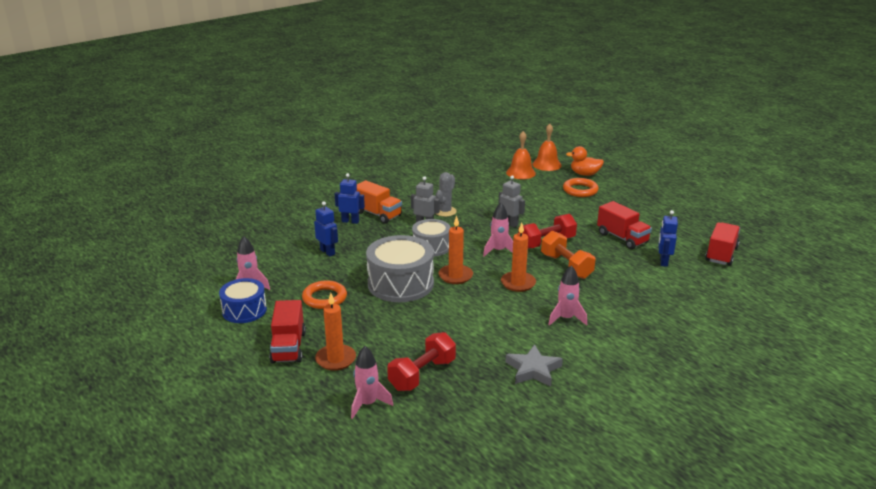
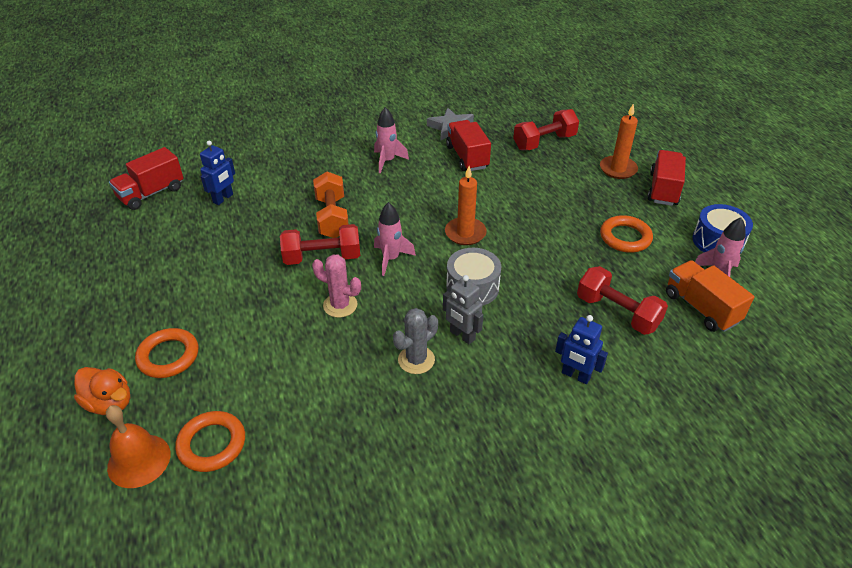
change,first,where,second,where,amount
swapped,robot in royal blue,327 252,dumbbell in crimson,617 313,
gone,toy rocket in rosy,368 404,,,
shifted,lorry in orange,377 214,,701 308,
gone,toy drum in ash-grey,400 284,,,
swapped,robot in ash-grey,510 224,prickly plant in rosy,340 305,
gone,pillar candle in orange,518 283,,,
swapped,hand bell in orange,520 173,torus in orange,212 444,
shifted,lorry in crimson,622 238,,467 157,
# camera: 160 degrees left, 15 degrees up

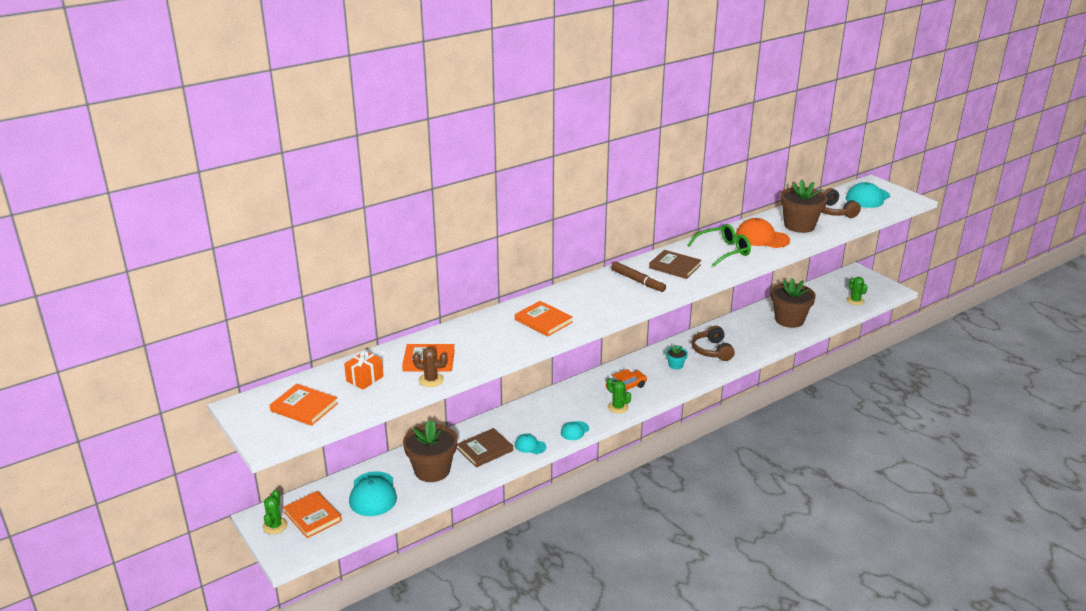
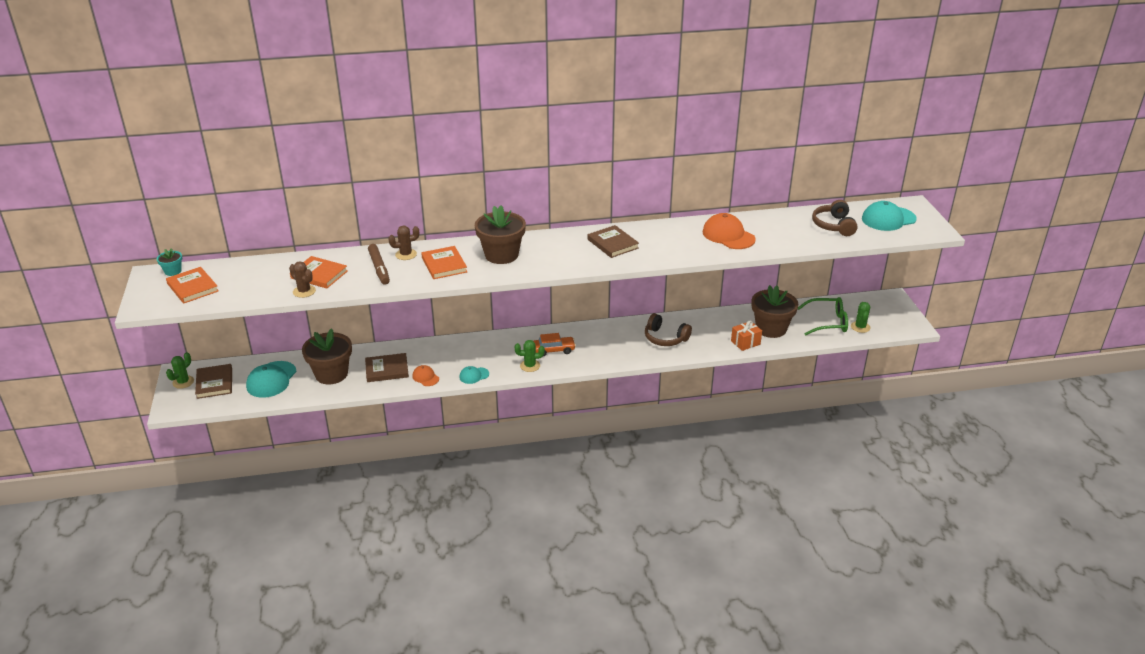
change,first,where,second,where,amount
repainted,hardback in orange,312 516,hardback in dark brown,214 383,
shifted,wrapped gift in orange,365 379,,745 342,
repainted,peaked cap in teal,530 446,peaked cap in orange,425 377,
rotated,prickly plant in green,618 407,,530 366,75 degrees counterclockwise
shifted,marker pen in dark brown,637 281,,379 268,
shifted,flower pot in teal,675 365,,173 271,
shifted,glasses in green,723 251,,827 322,
rotated,over-ear headphones in dark brown,712 351,,665 338,75 degrees counterclockwise
shifted,flower pot in dark brown,799 226,,501 255,
new,,,prickly plant in dark brown,406 254,
# camera: 25 degrees right, 5 degrees up

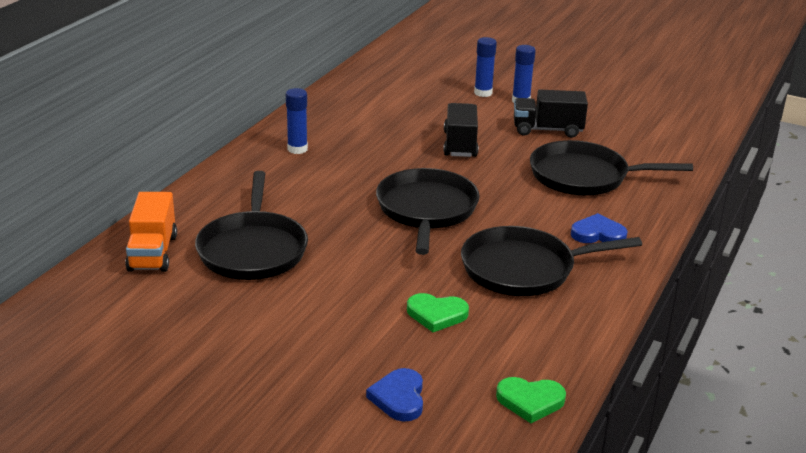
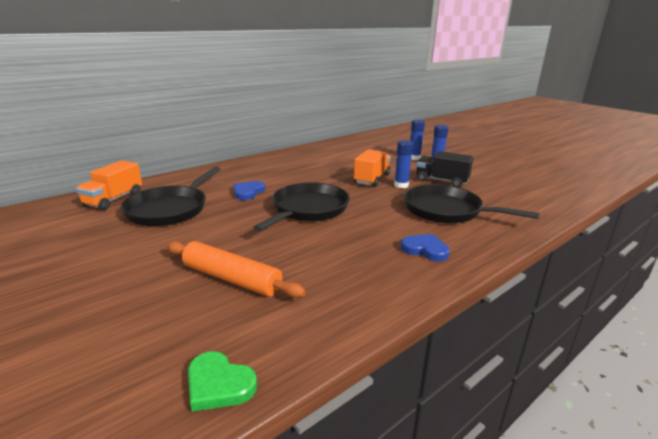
change,first,where,second,where,amount
shifted,stick of glue in royal blue,297 149,,401 185,
shifted,heart in royal blue,399 398,,248 192,
swapped,heart in green,436 314,pastry roller in orange,232 278,
repainted,lorry in jet-black,460 144,lorry in orange,372 179,
gone,frying pan in jet-black,523 269,,,
# camera: 25 degrees right, 5 degrees down

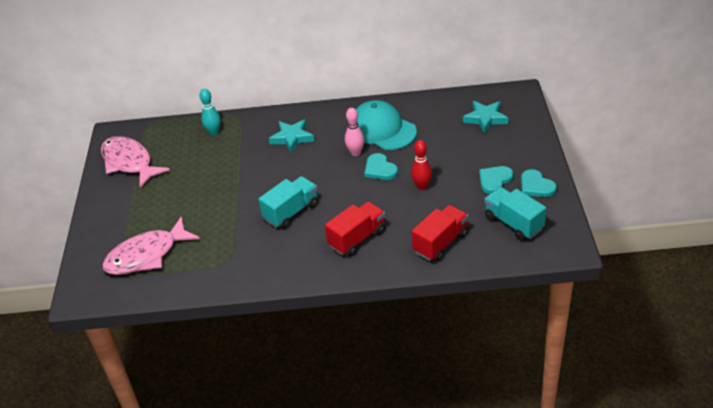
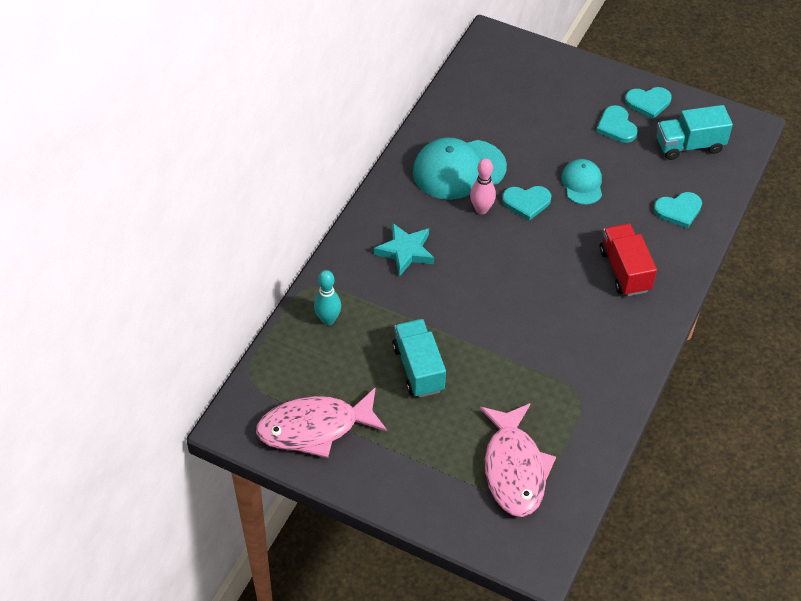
change,first,where,second,where,amount
shifted,lorry in teal,291 212,,418 368,
swapped,skittle in crimson,422 186,peaked cap in teal,582 183,
swapped,lorry in crimson,440 243,heart in teal,678 210,
gone,five-pointed star in teal,485 118,,,
# camera: 65 degrees left, 10 degrees up

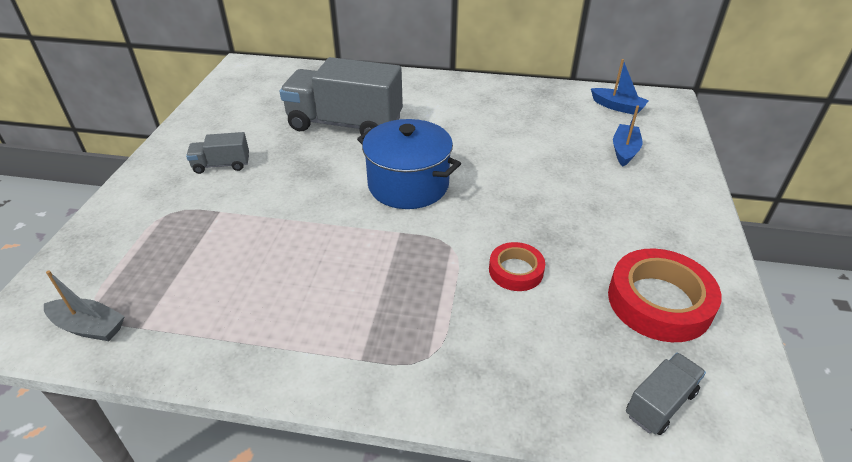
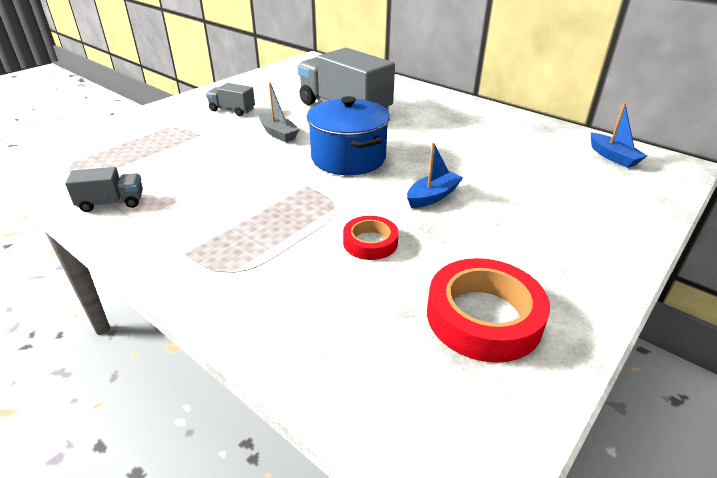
change,first,where,second,where,amount
shifted,toy boat in ash-grey,89 327,,278 133,
shifted,toy boat in royal blue,624 151,,432 196,
shifted,lorry in ash-grey,660 403,,112 203,
# camera: 30 degrees right, 5 degrees down

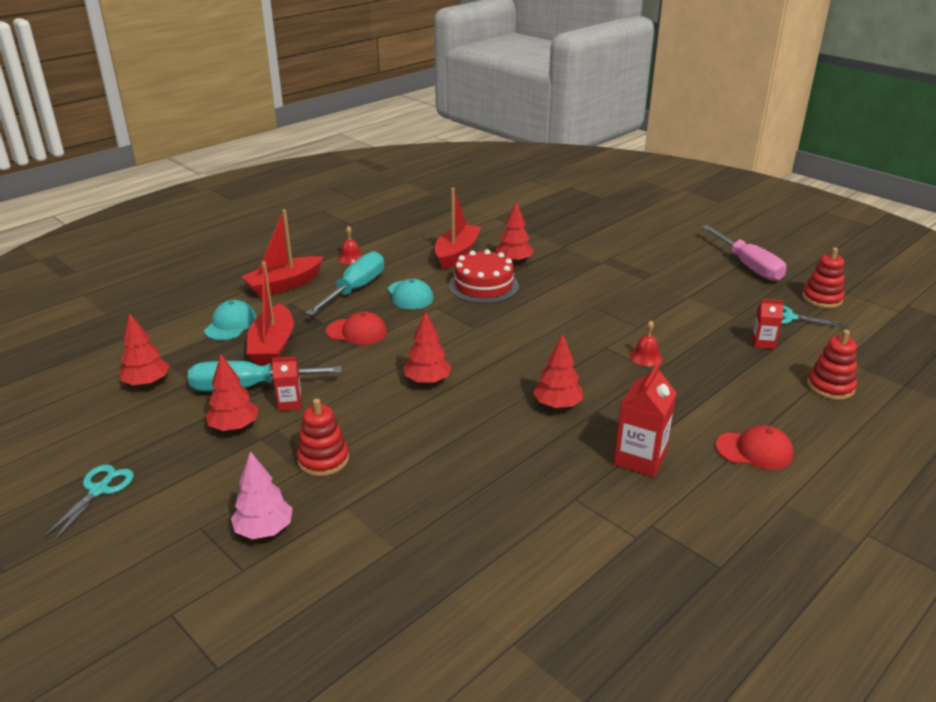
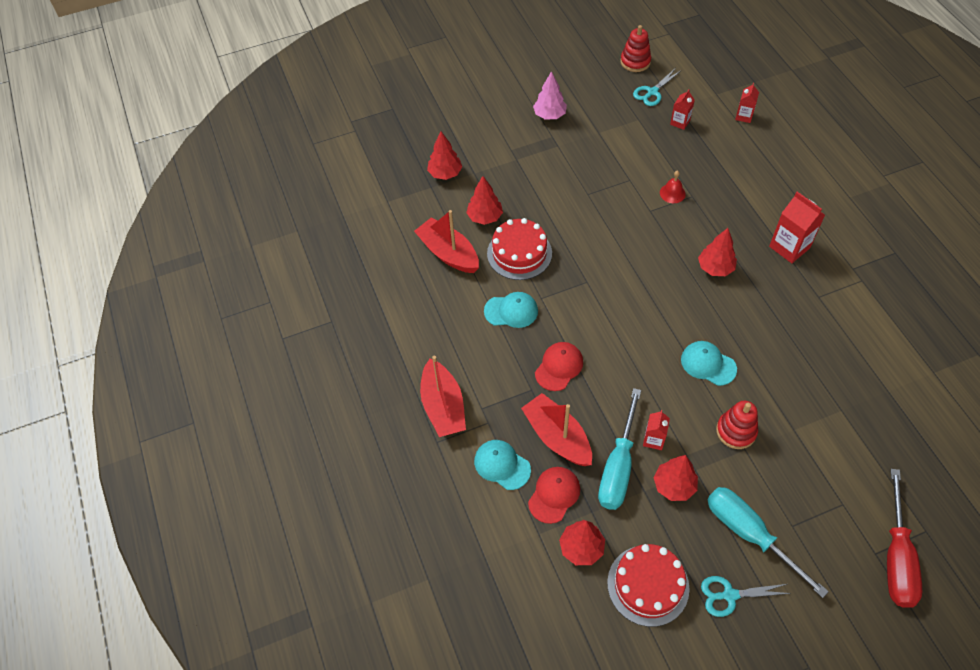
change,first,where,second,where,amount
rotated,pair of scissors in teal,99 490,,730 595,45 degrees counterclockwise
shifted,toy tree in rosy,264 530,,549 115,
rotated,toy boat in crimson,272 346,,557 437,150 degrees counterclockwise
shifted,flat screwdriver in teal,355 289,,749 534,
gone,hand bell in crimson,351 258,,,
shifted,toy tree in crimson,427 381,,445 173,
gone,flat screwdriver in rosy,748 266,,,
shifted,peaked cap in crimson,754 451,,554 495,
swapped,stacking toy in crimson,830 387,juice carton in crimson,744 116,
new,,,gateau in crimson,648 585,
new,,,peaked cap in teal,708 364,
new,,,flat screwdriver in crimson,896 557,
# camera: 65 degrees left, 25 degrees up

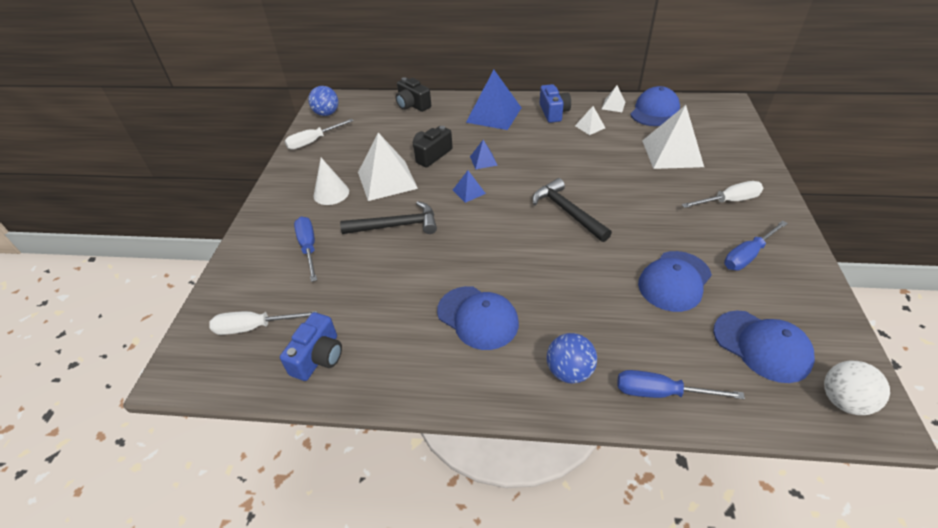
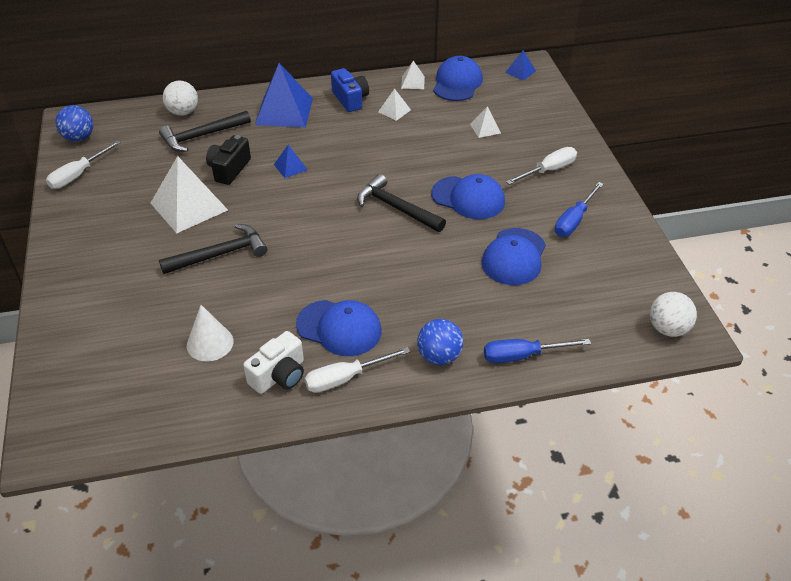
change,first,where,second,where,amount
shifted,flat screwdriver in snow-white,254 327,,345 378,
gone,photo camera in royal blue,318 357,,,
gone,flat screwdriver in royal blue,308 248,,,
shifted,solid cone in snow-white,331 193,,210 343,
swapped,photo camera in jet-black,412 105,play ball in snow-white,183 112,
shifted,pyramid shape in royal blue,469 191,,520 71,
scaled,pyramid shape in snow-white,672 153,,485 128,x0.47
shifted,peaked cap in royal blue,761 346,,468 198,
new,,,claw hammer in jet-black,201 136,
new,,,photo camera in snow-white,279 375,
# camera: 20 degrees left, 0 degrees up

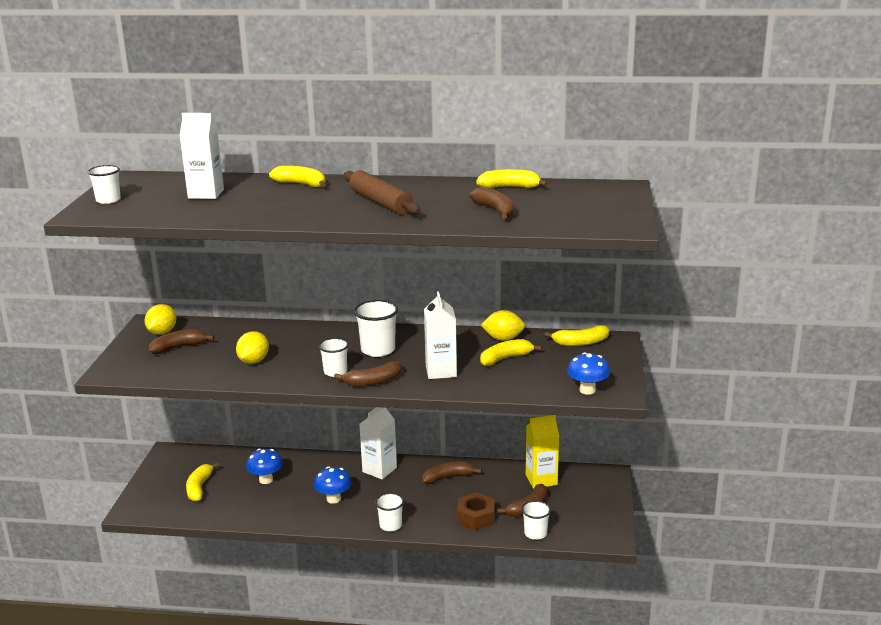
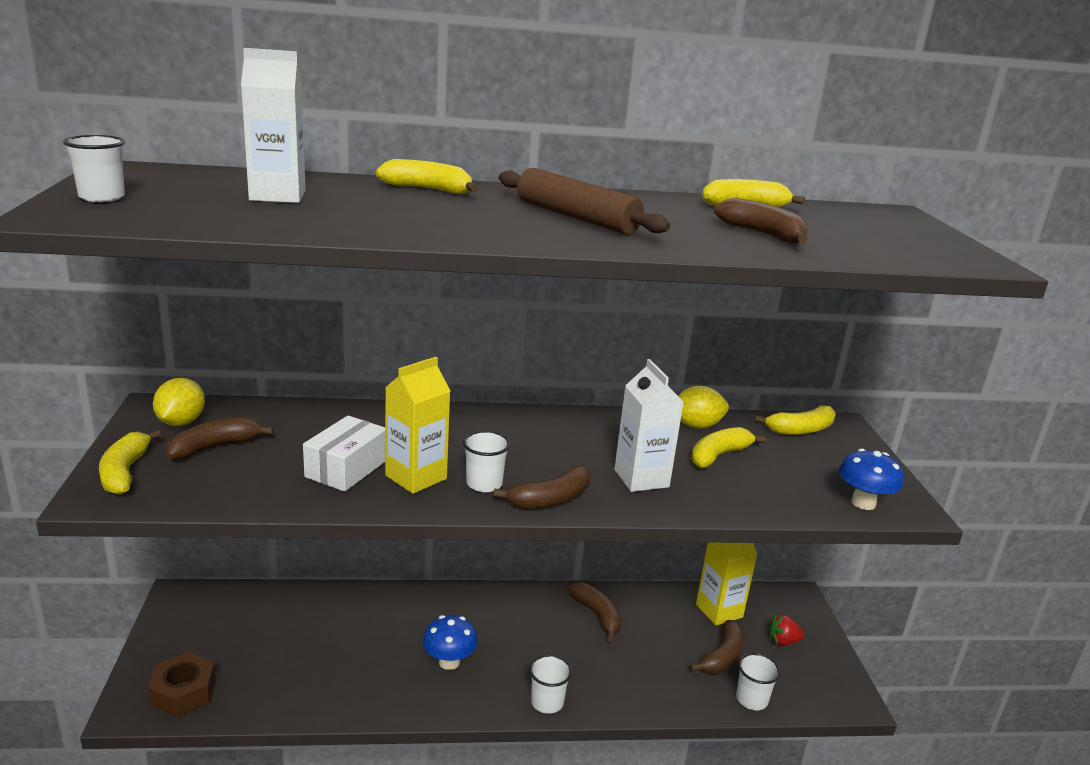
change,first,where,second,where,amount
shifted,banana fruit in yellow,199 487,,125 472,
swapped,citrus fruit in yellow,253 361,parcel in snow-white,346 468,
gone,mushroom in royal blue,266 480,,,
gone,beaker in snow-white,378 350,,,
gone,juice carton in snow-white,379 470,,,
rotated,banana fruit in dark brown,448 478,,597 615,90 degrees clockwise
shifted,hex nut in dark brown,476 517,,183 692,
new,,,juice carton in yellow,416 477,
new,,,berry in crimson,782 641,
# camera: 15 degrees left, 0 degrees up

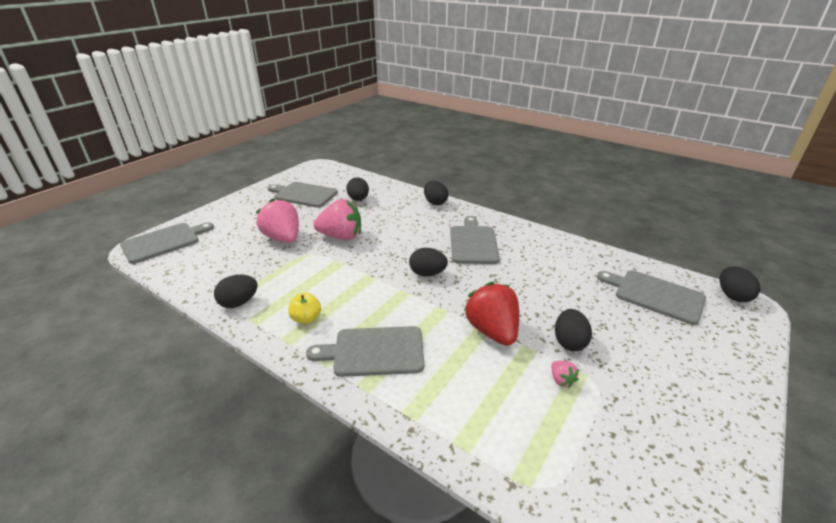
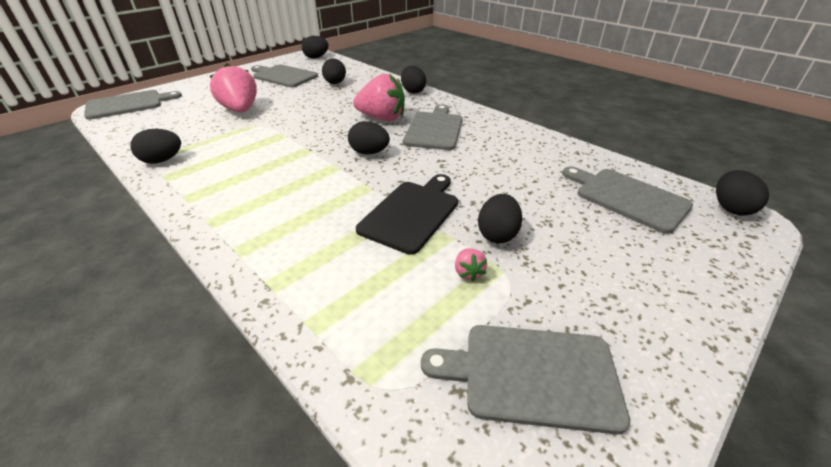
change,first,where,second,where,amount
gone,apple in yellow,306 318,,,
shifted,bread board in ash-grey,374 351,,532 375,
shifted,berry in rosy,341 236,,382 118,
swapped,berry in crimson,492 331,bread board in jet-black,411 213,
new,,,egg shape in jet-black,316 57,
# camera: 10 degrees right, 5 degrees up

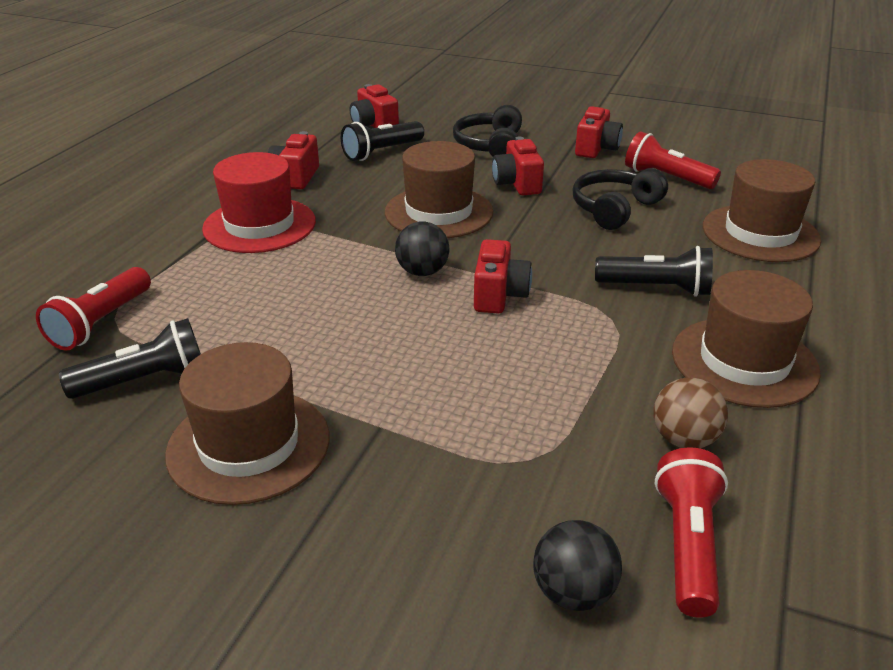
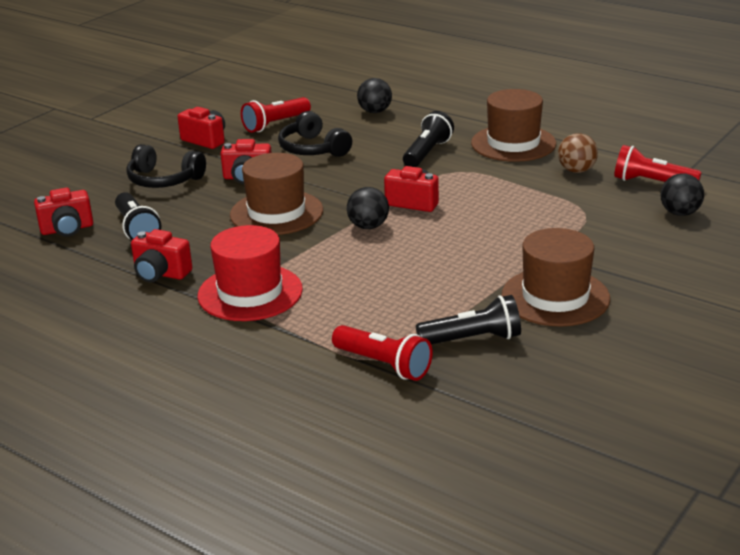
change,first,where,second,where,amount
rotated,pocket torch in jet-black,145 380,,472 339,90 degrees clockwise
swapped,hat in dark brown,760 233,play ball in jet-black,375 111,
# camera: 75 degrees left, 5 degrees down

